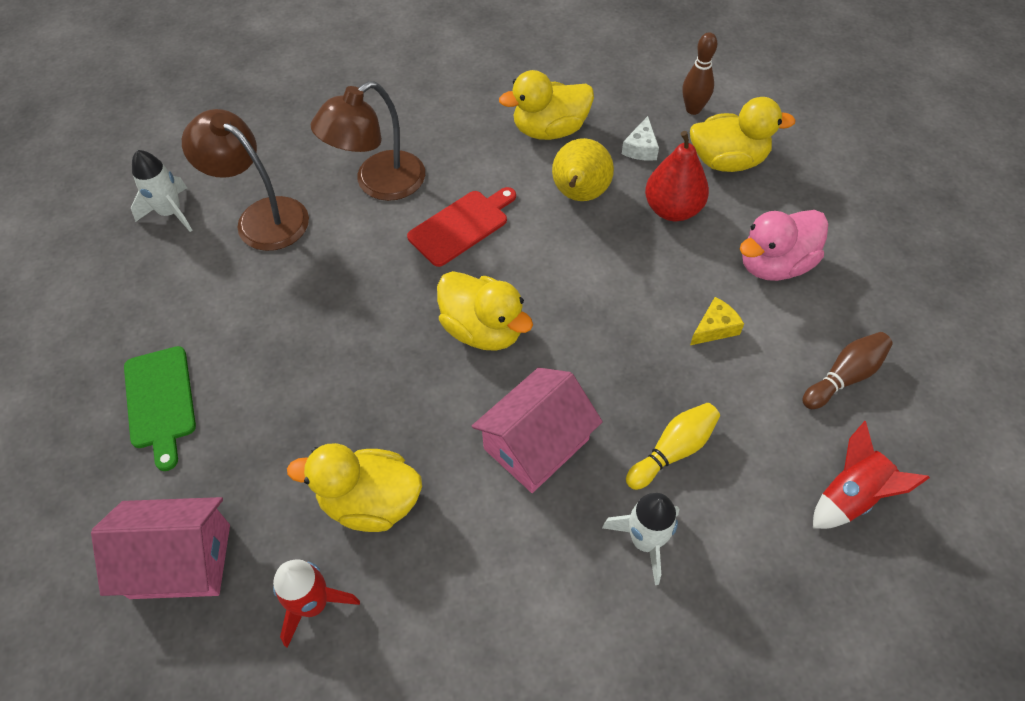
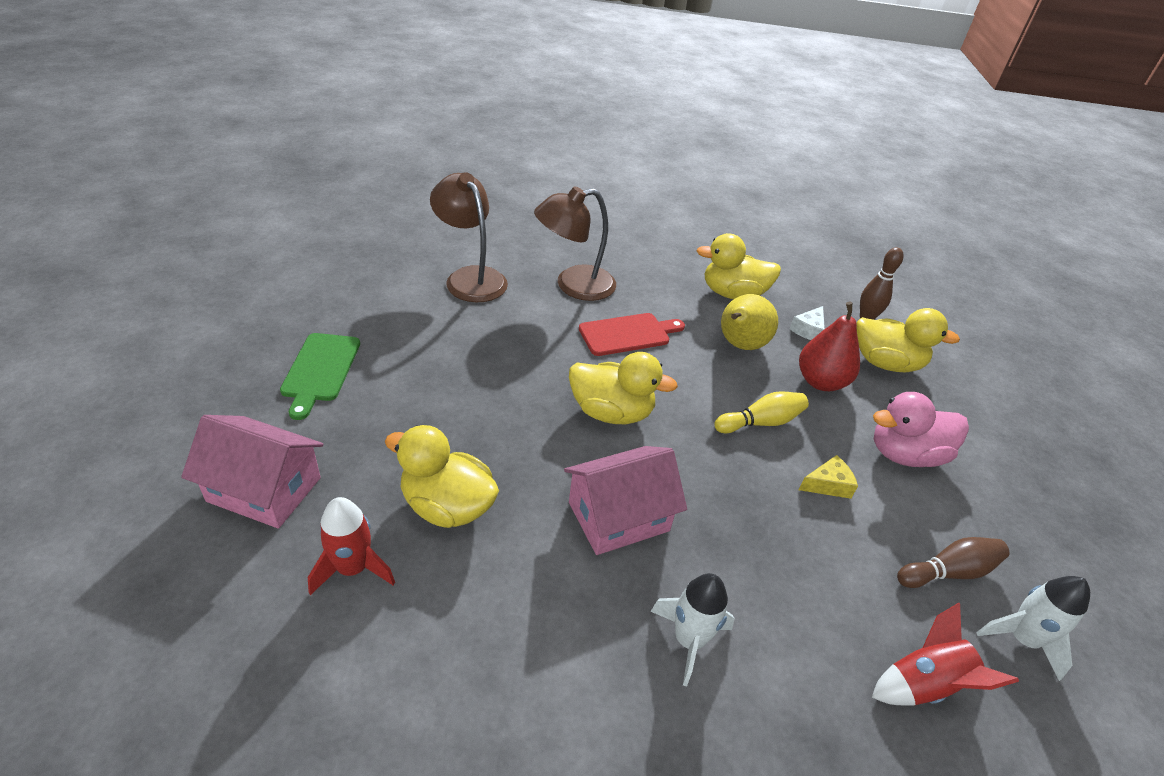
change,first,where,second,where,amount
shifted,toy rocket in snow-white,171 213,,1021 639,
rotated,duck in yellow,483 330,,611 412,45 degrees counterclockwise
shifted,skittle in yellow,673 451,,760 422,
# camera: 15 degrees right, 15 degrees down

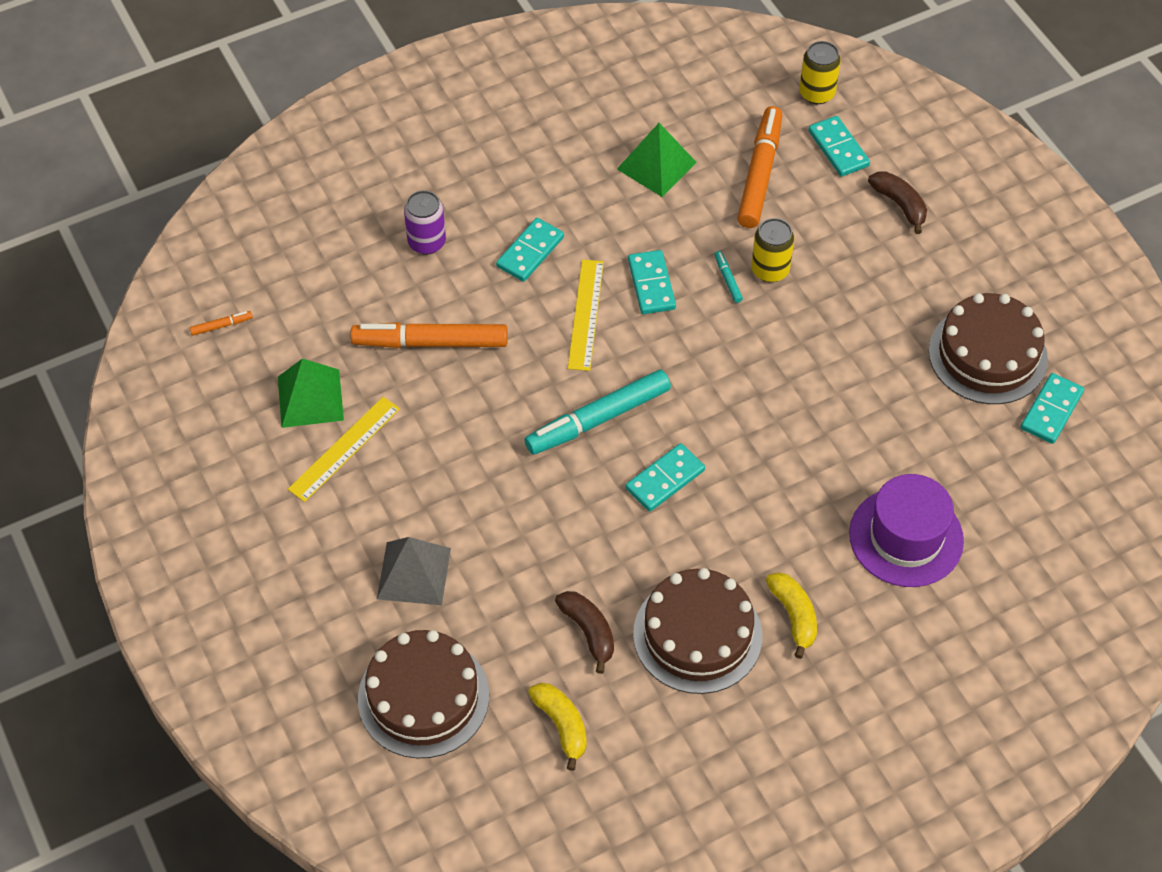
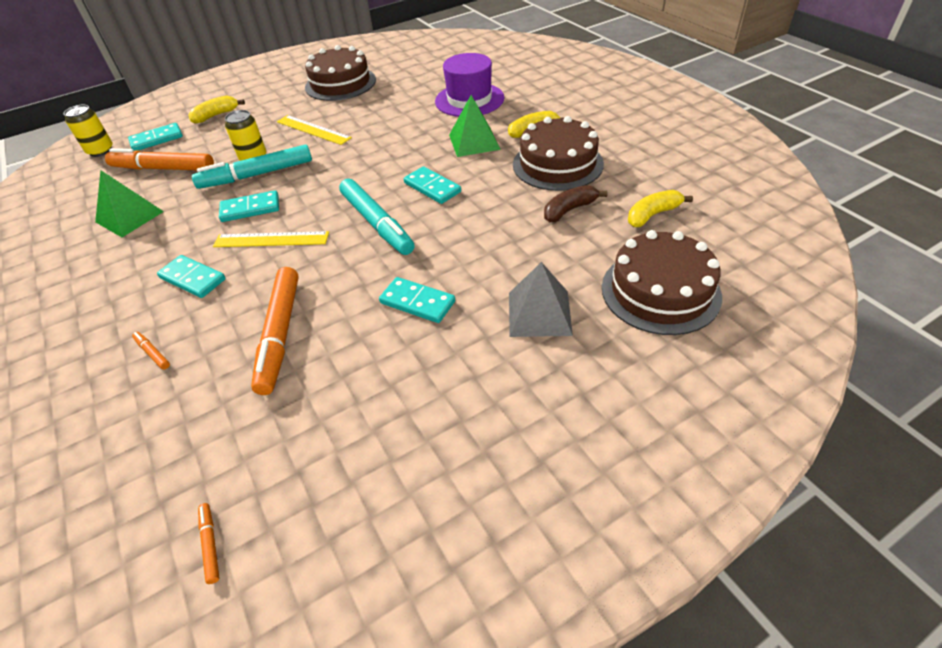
change,first,where,second,where,amount
shifted,pyramid shape in green,310 398,,474 142,
shifted,straightedge in yellow,344 449,,313 130,
swapped,soda can in royal purple,427 242,marker pen in orange,152 353,
scaled,marker pen in teal,728 279,,256 175,x2.45
repainted,banana fruit in dark brown,899 205,banana fruit in yellow,216 115,
shifted,domino tile in teal,1051 410,,417 302,
# camera: 90 degrees left, 10 degrees down

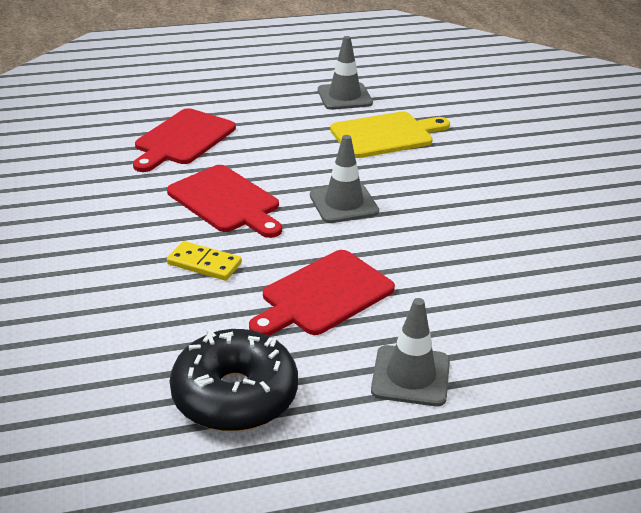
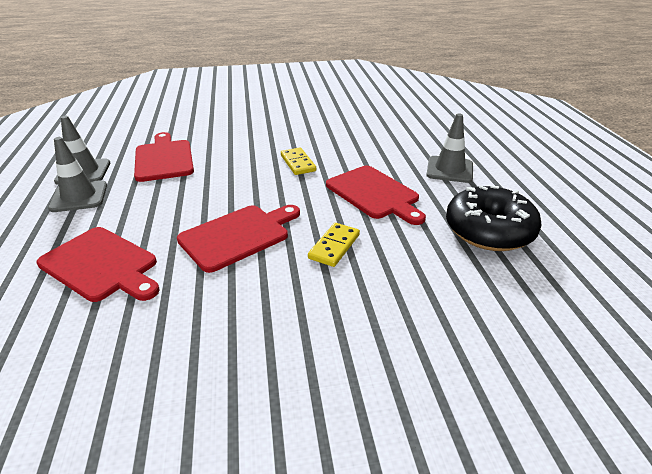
change,first,where,second,where,amount
shifted,traffic cone in ash-grey,344 203,,79 197,
repainted,bread board in yellow,385 135,bread board in crimson,164 159,
new,,,domino tile in yellow,298 163,
# camera: 85 degrees left, 0 degrees up

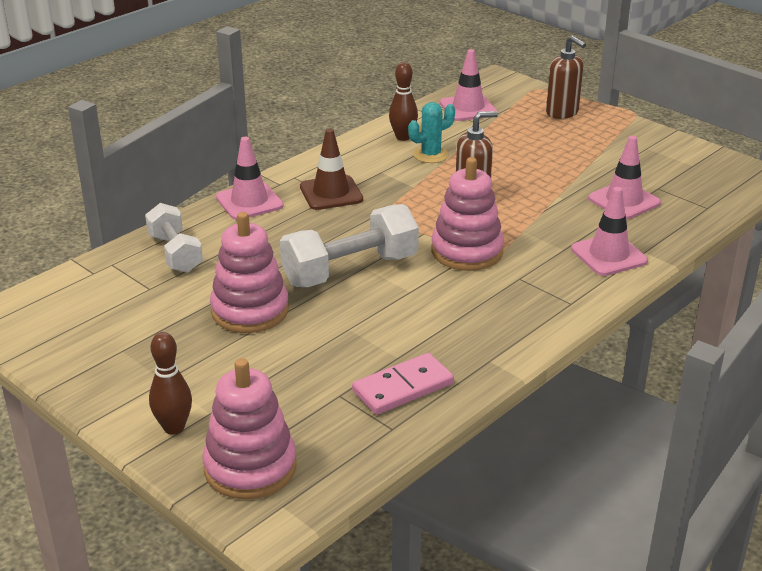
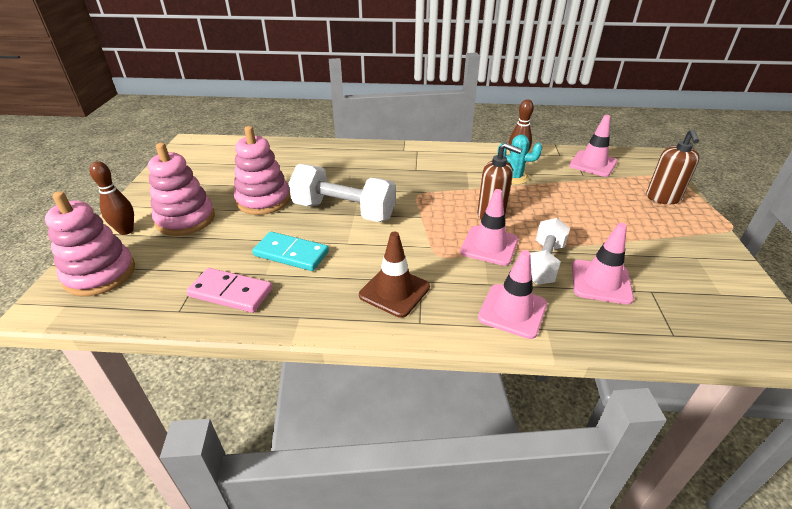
change,first,where,second,where,amount
shifted,dumbbell in snow-white,175 253,,544 263,
shifted,traffic cone in rosy,249 202,,489 246,
shifted,traffic cone in dark brown,331 193,,394 291,
shifted,stacking toy in rosy,467 251,,185 219,
new,,,domino tile in teal,291 254,
# camera: 50 degrees right, 5 degrees up

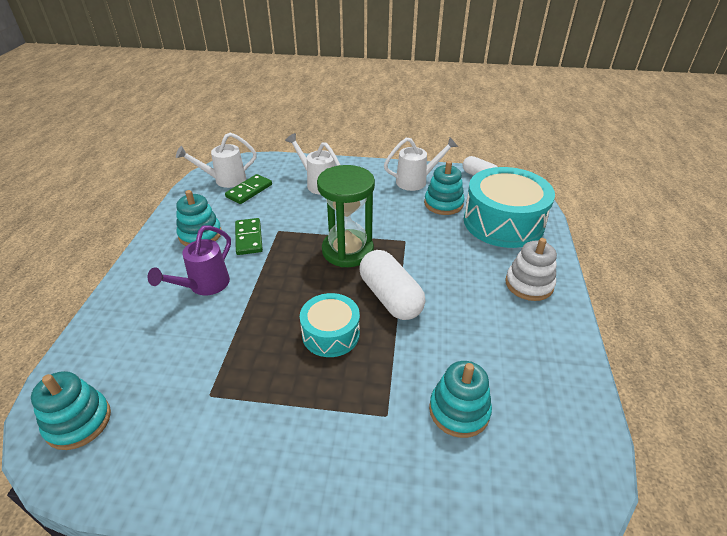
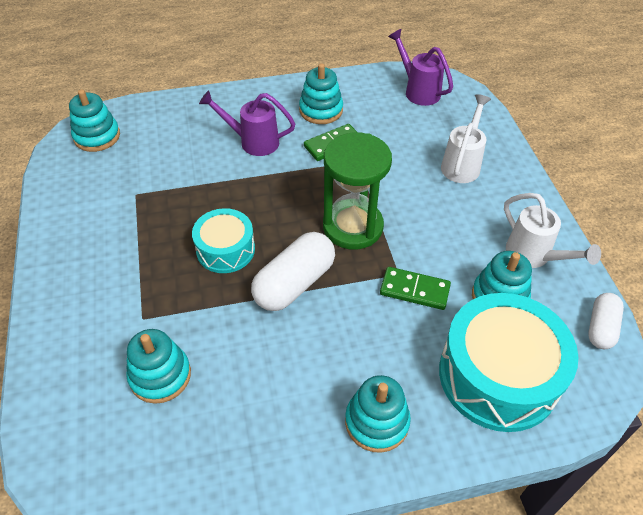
change,first,where,second,where,amount
repainted,sprinkling can in snow-white,224 180,sprinkling can in royal purple,418 90,
shifted,domino tile in green,249 191,,414 290,
repainted,stacking toy in snow-white,529 284,stacking toy in teal,377 422,
# camera: 70 degrees right, 10 degrees up

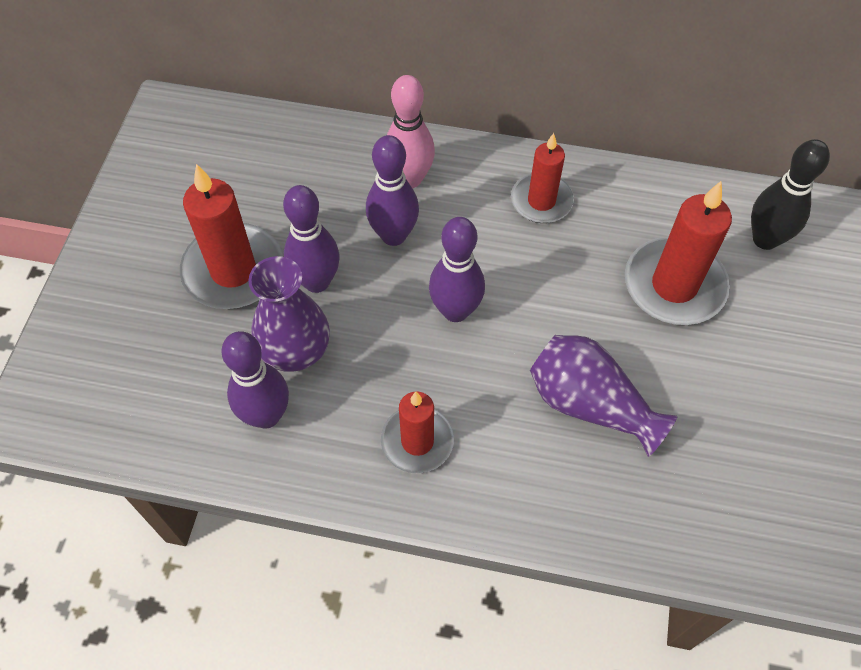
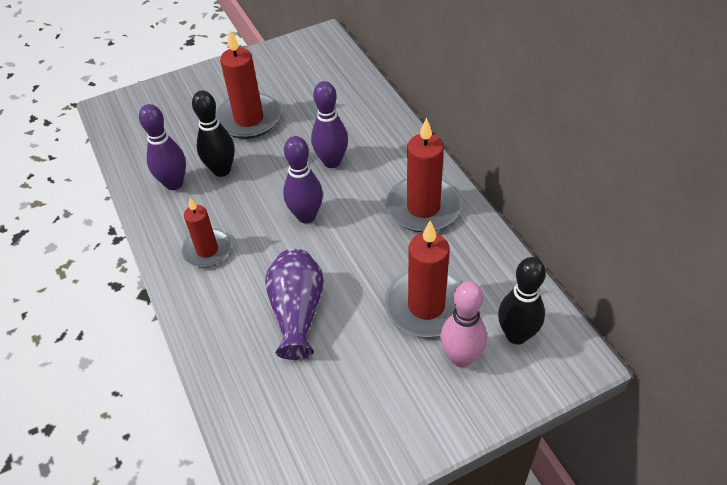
change,first,where,second,where,amount
swapped,tall vase in royal purple,295 350,skittle in jet-black,221 170,
gone,skittle in royal purple,317 281,,,
shifted,skittle in rosy,410 179,,461 357,
scaled,pillar candle in crimson,541 201,,423 207,x1.56
# camera: 55 degrees right, 10 degrees down

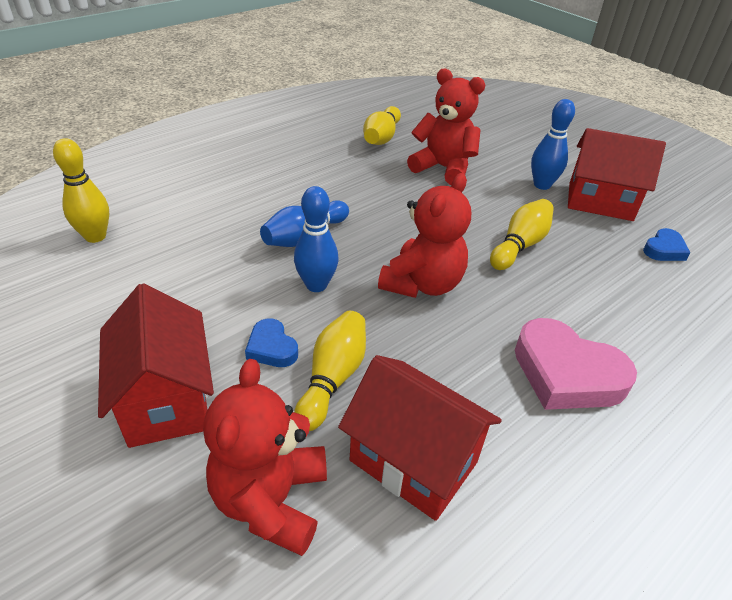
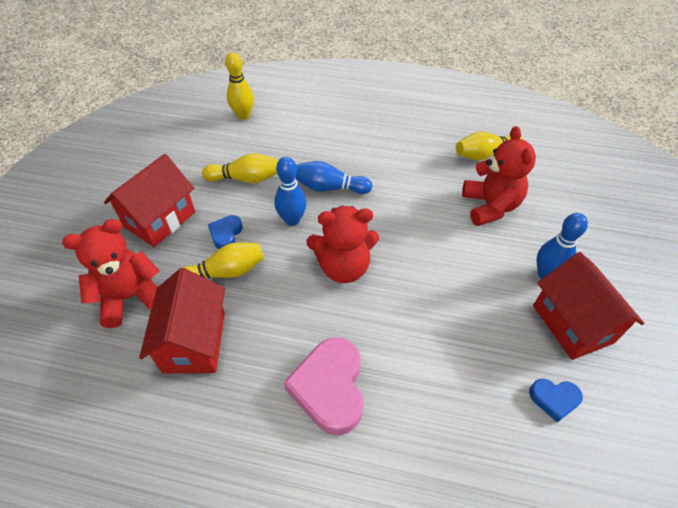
change,first,where,second,where,amount
shifted,skittle in yellow,519 245,,245 178,
# camera: 55 degrees right, 10 degrees up

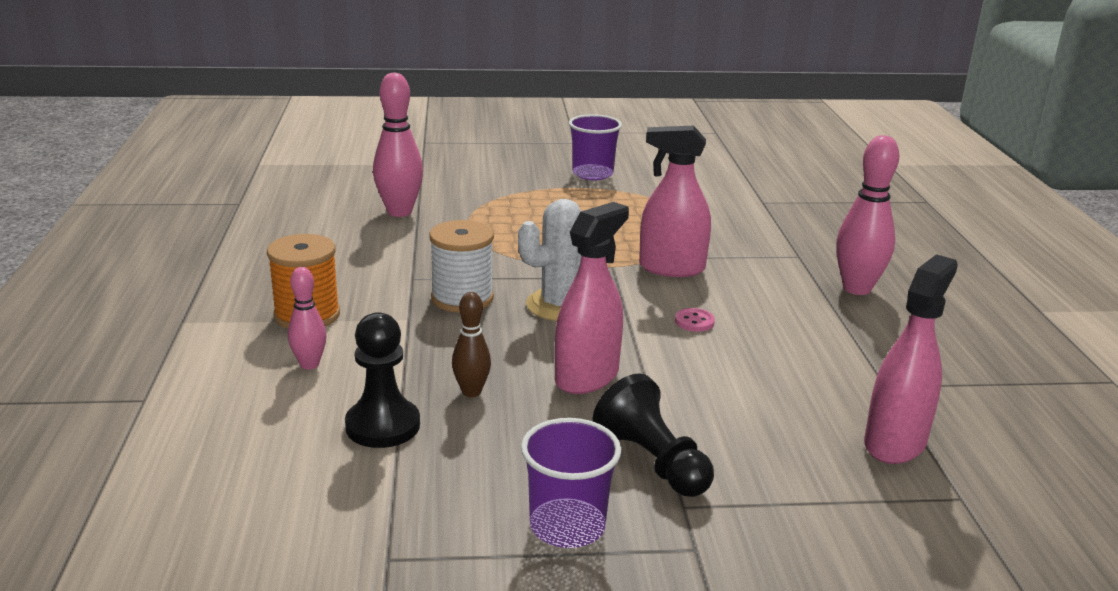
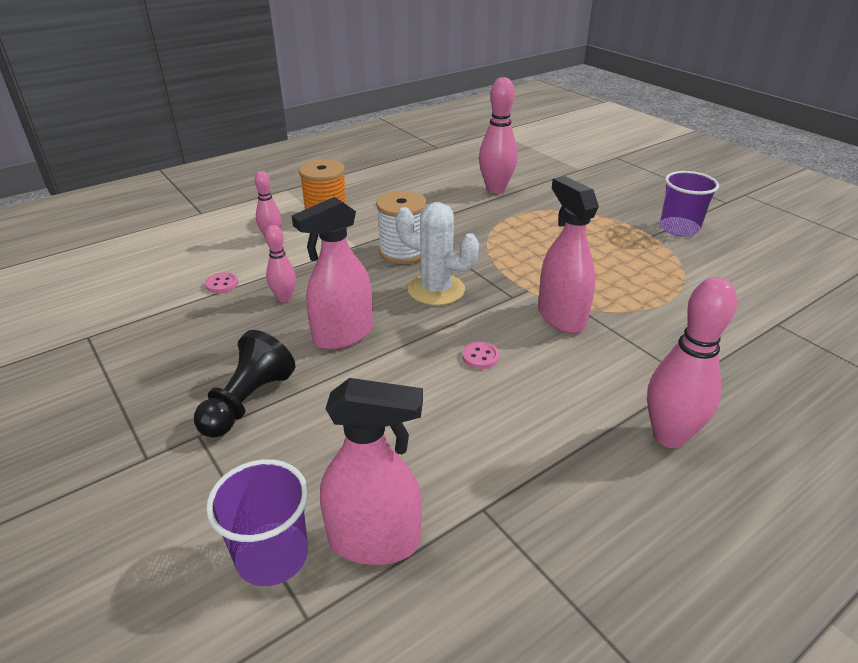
change,first,where,second,where,amount
swapped,game pawn in jet-black,383 426,sewing button in rosy,222 284,
repainted,skittle in dark brown,471 392,skittle in rosy,284 298,
shifted,beaker in royal purple,567 526,,272 556,
rotated,spray bottle in rosy,587 377,,343 335,135 degrees clockwise
# camera: 60 degrees right, 10 degrees up

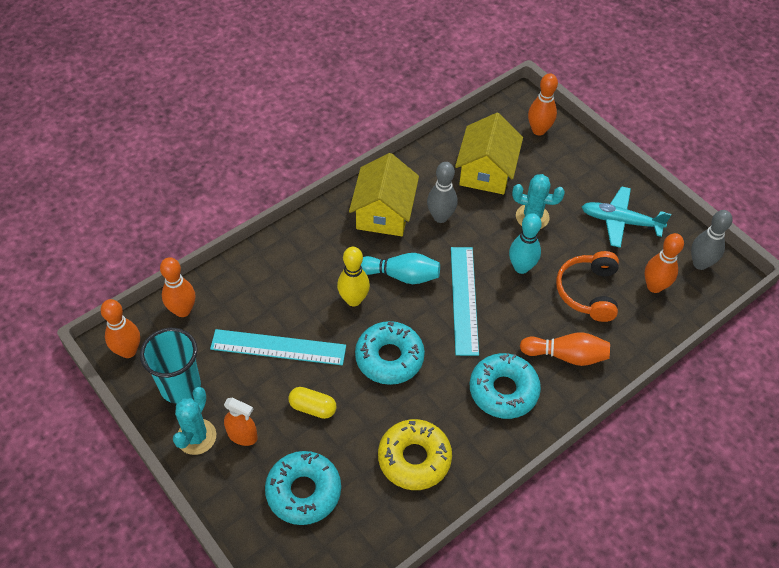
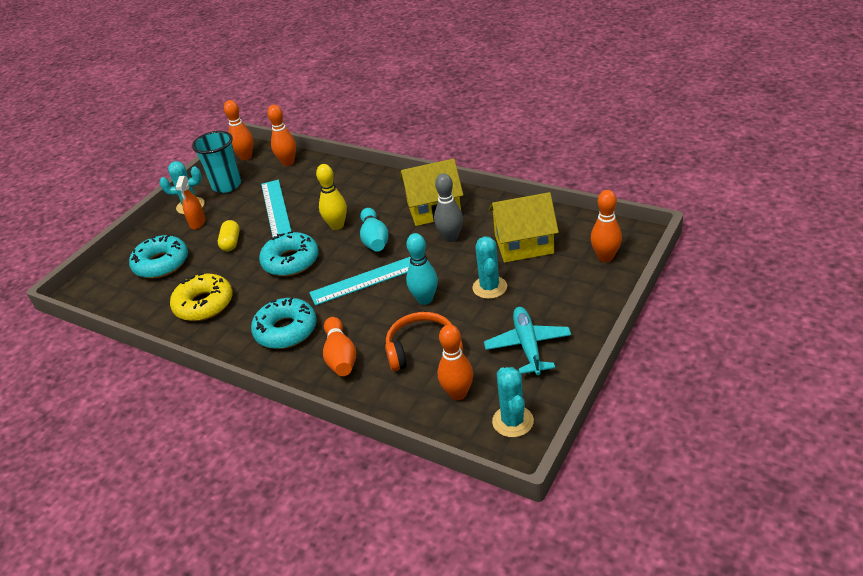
change,first,where,second,where,amount
swapped,skittle in ash-grey,700 263,prickly plant in teal,513 421,
# camera: 75 degrees right, 15 degrees down

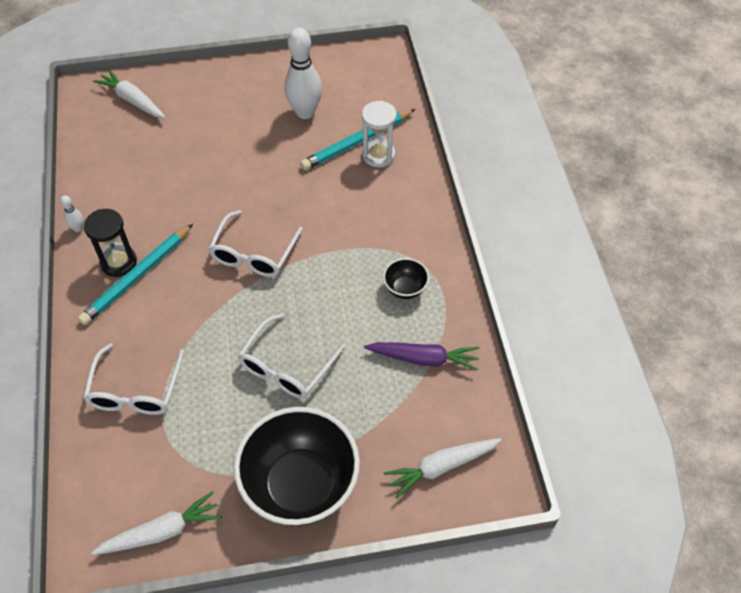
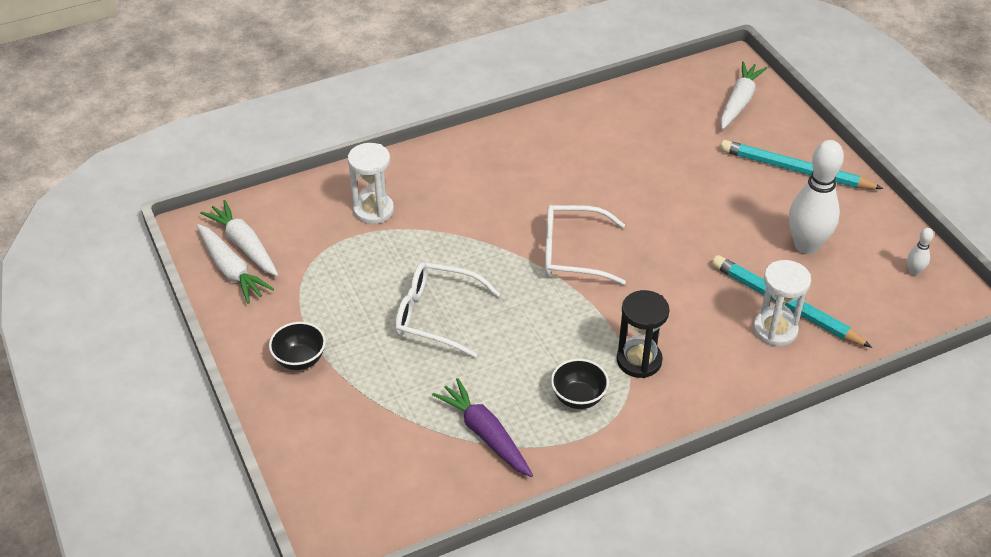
change,first,where,second,where,amount
shifted,skittle in snow-white,78 228,,914 272,
shifted,wooden pencil in teal,136 277,,795 169,
swapped,glasses in snow-white,135 391,sand timer in snow-white,373 210,
shifted,sand timer in jet-black,119 262,,639 360,
scaled,deep dish in jet-black,300 485,,300 360,x0.44
rotated,carrot in royal purple,423 359,,485 434,150 degrees clockwise
shifted,carrot in snow-white,441 467,,244 245,
# camera: 75 degrees right, 10 degrees down

